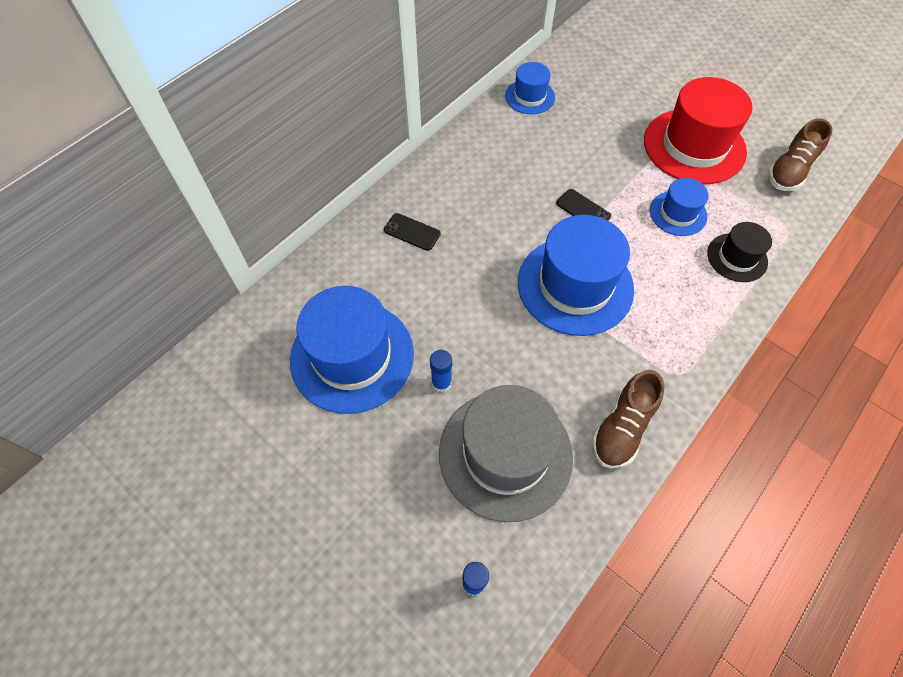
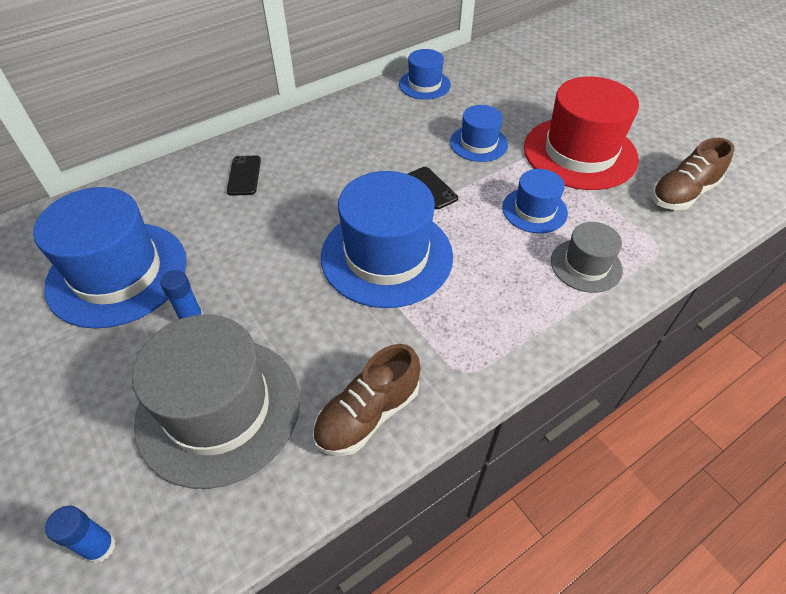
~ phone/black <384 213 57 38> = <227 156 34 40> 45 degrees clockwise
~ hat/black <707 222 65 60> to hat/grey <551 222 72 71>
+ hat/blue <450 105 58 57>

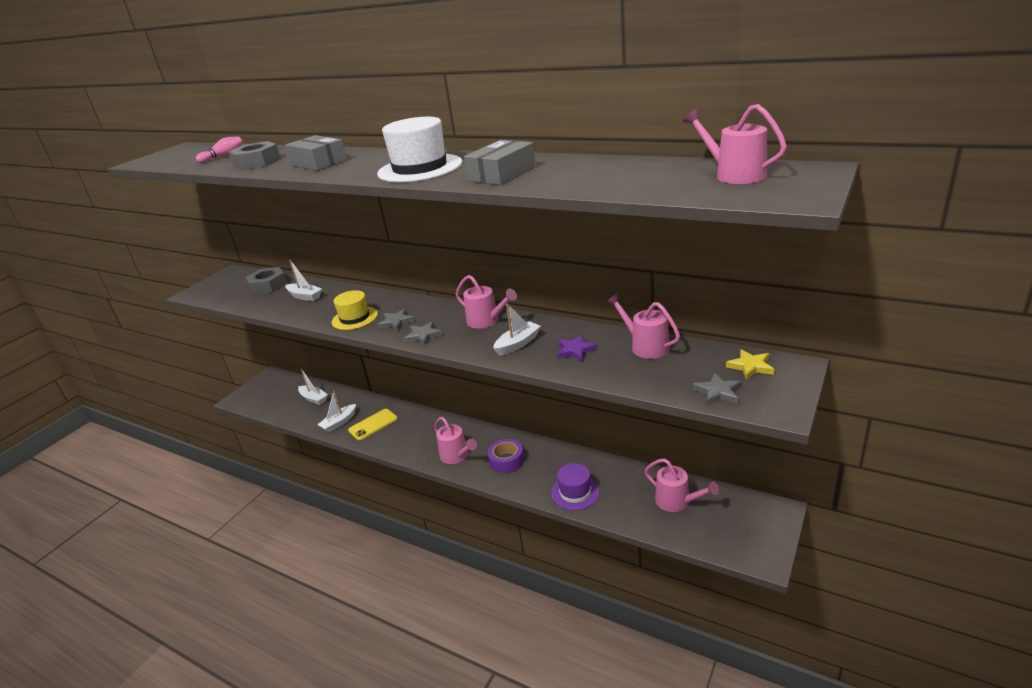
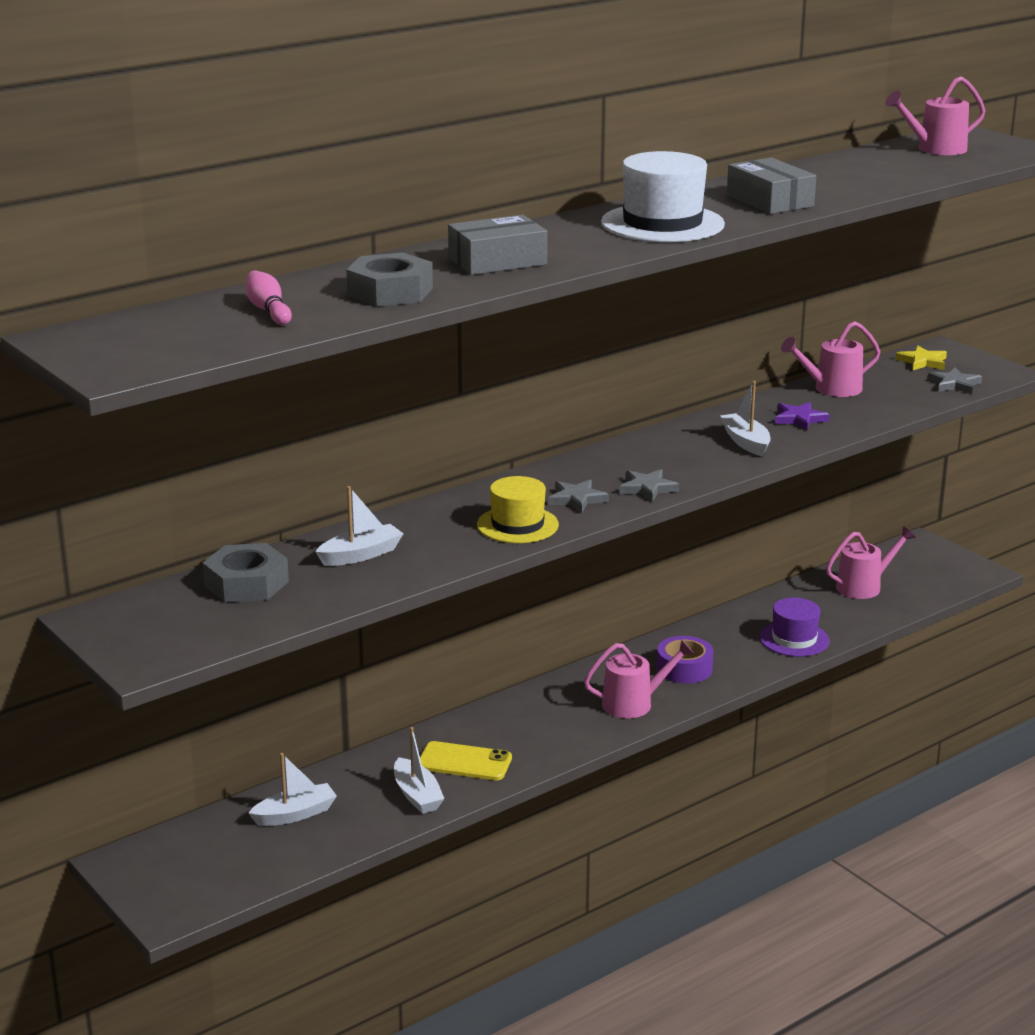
- watering can/pink <456 275 61 54>
~ phone/yellow <348 409 50 31> = <420 741 92 39> 60 degrees counterclockwise

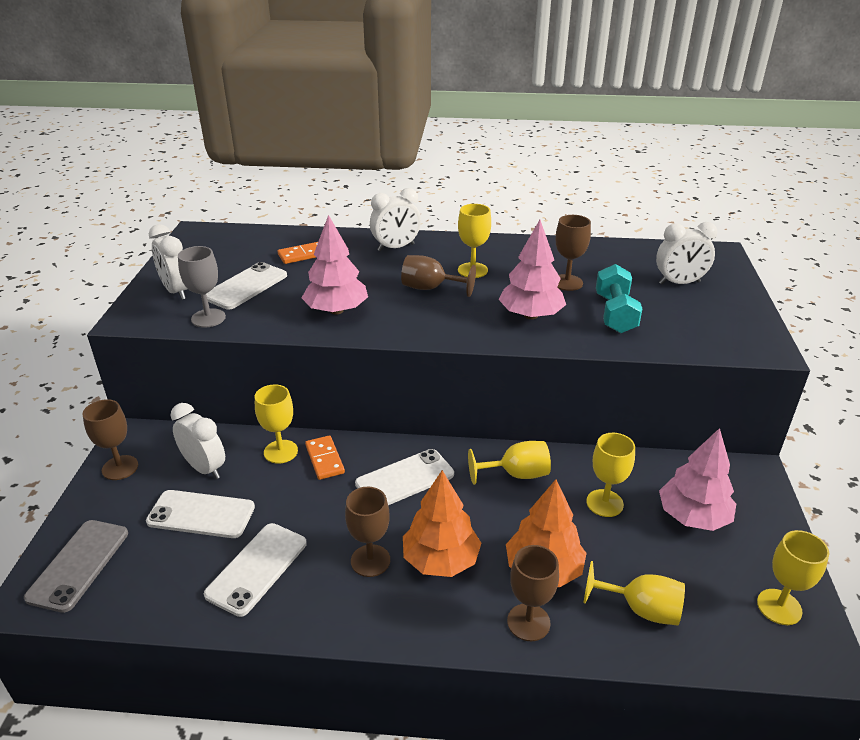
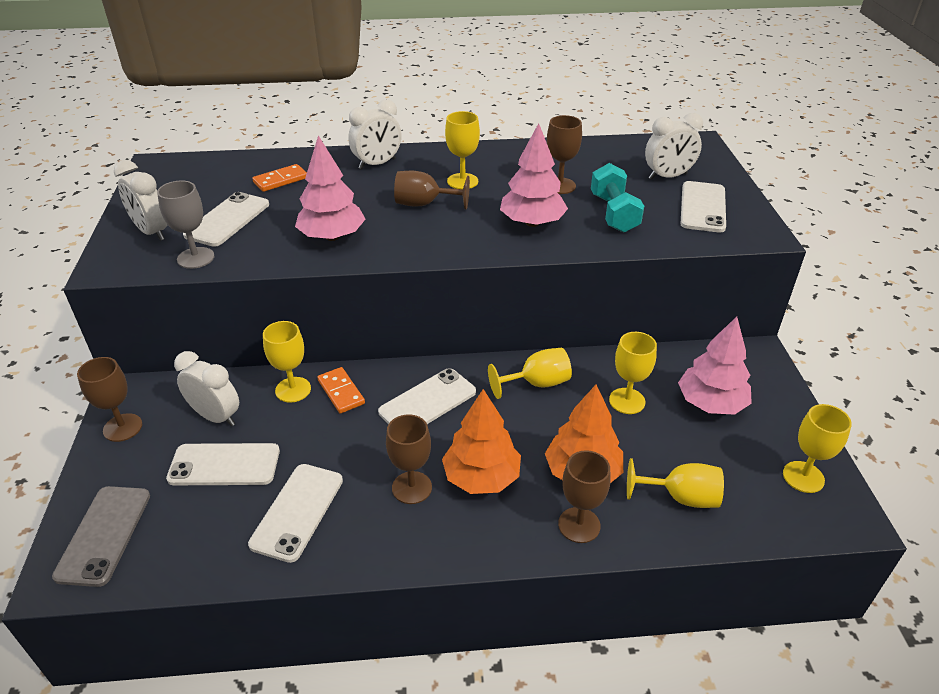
+ phone/white <681 181 45 52>

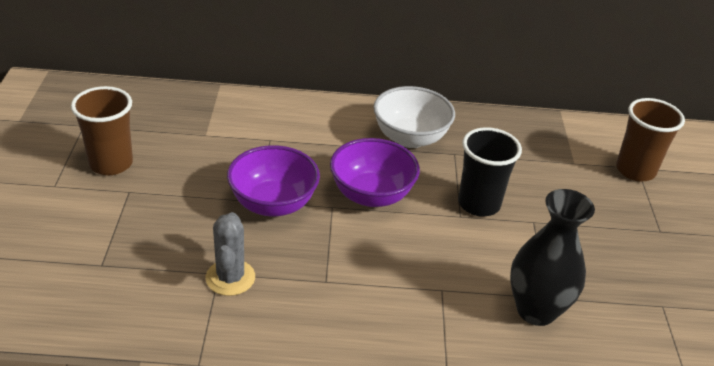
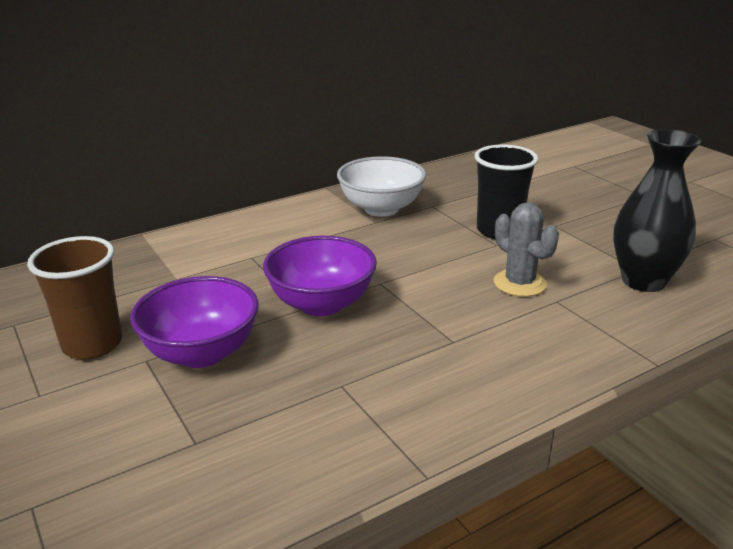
- cup/brown <616 98 69 84>
~ bowl/purple <330 138 90 69> to <130 276 129 92>
~ cactus/grey <206 212 49 84> to <493 202 66 95>

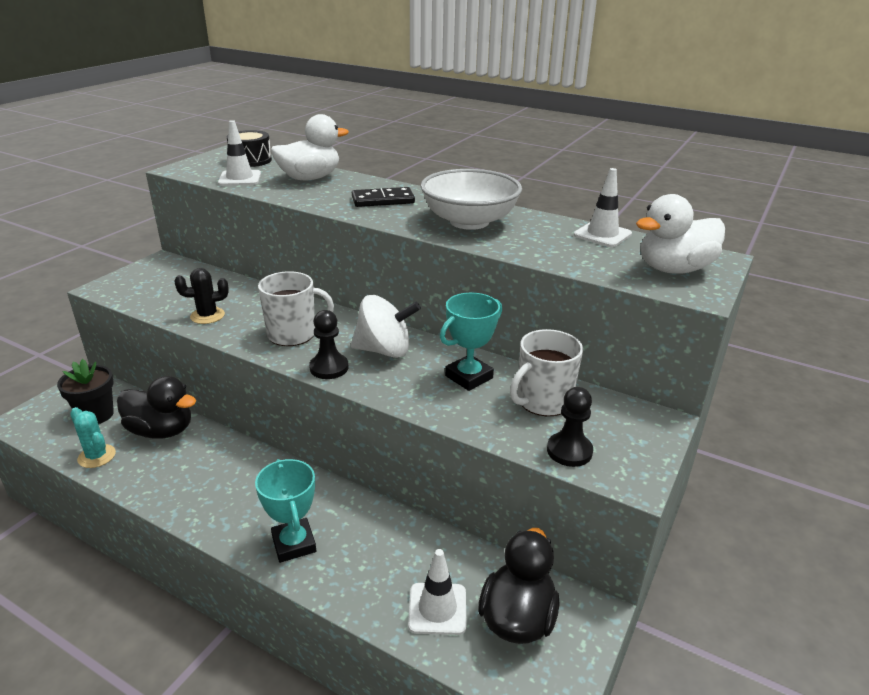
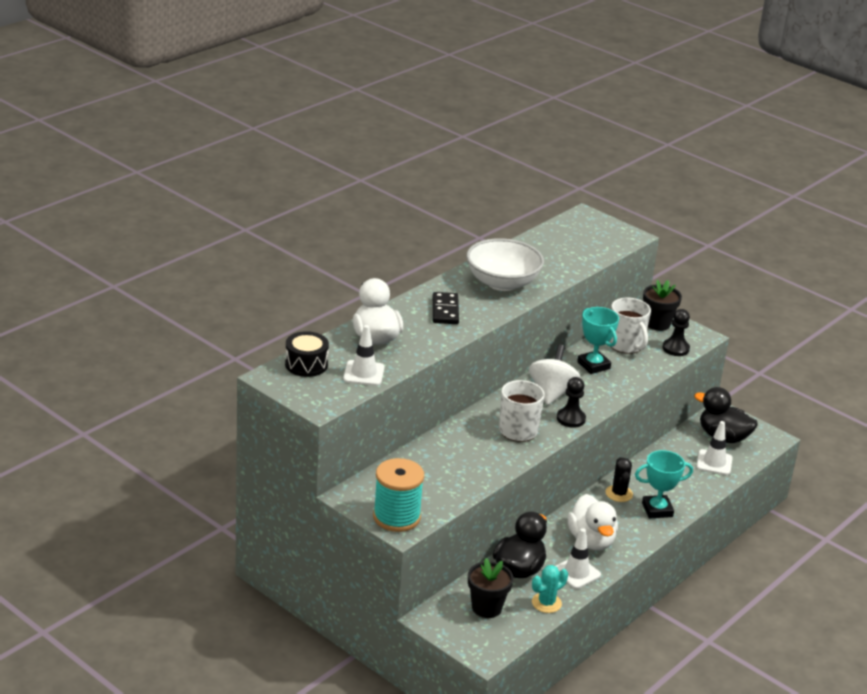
~ traffic cone/white <574 168 58 79> to <556 528 45 61>
~ duck/white <636 194 89 80> to <568 494 50 57>
~ cactus/black <174 268 55 56> to <606 457 27 45>
+ flower pot/black <643 280 39 51>
+ spool/turquoise <373 458 51 74>

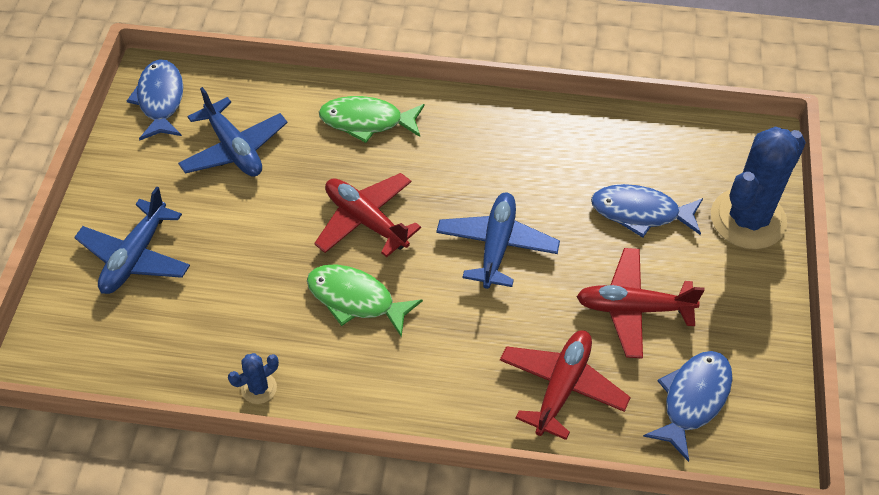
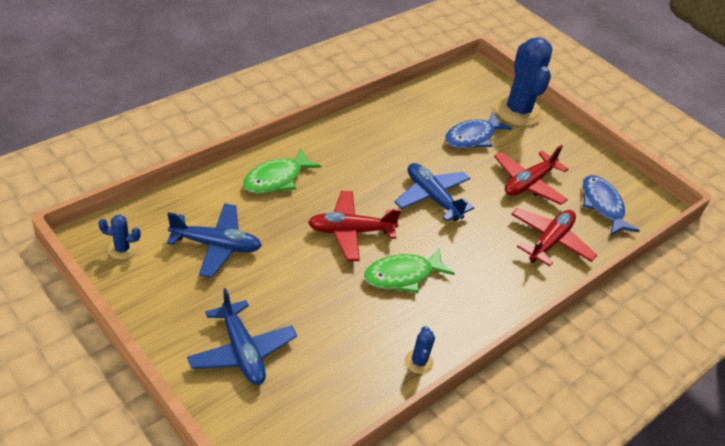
~ fish/blue <127 59 56 82> to cactus/blue <98 215 43 44>
~ plane/red <500 330 131 110> = <511 208 86 59> 60 degrees clockwise

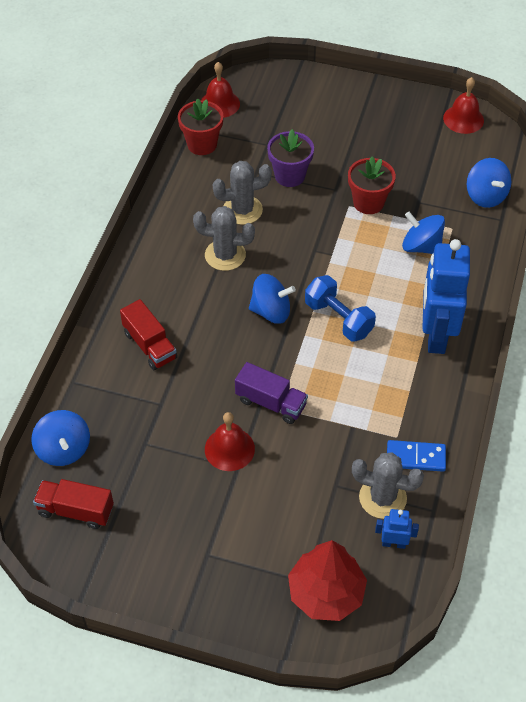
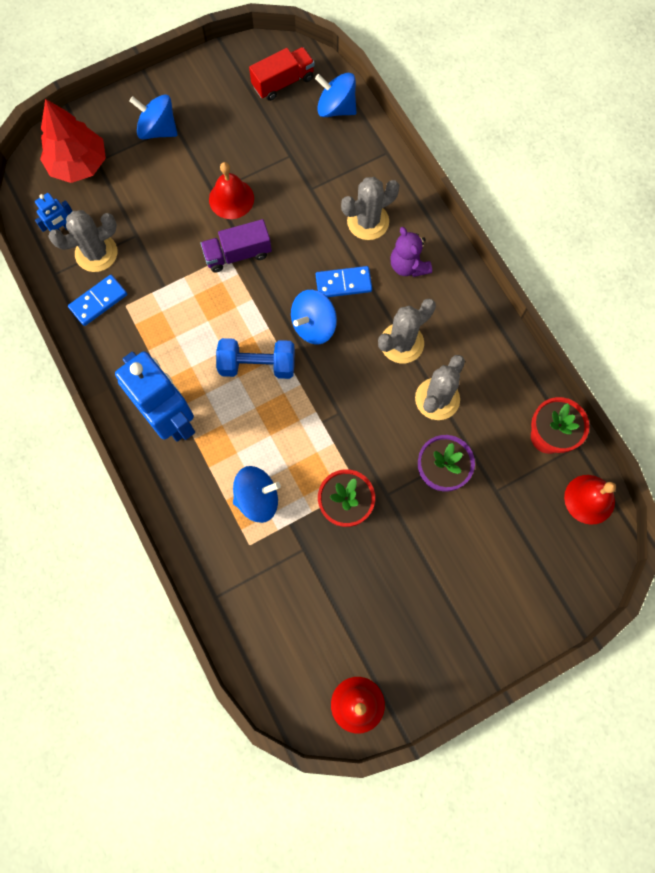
~ spinning top/blue <467 158 44 50> to <129 94 49 45>
~ truck/red <120 299 57 71> to cactus/grey <341 177 59 63>
+ teddy bear/purple <390 227 42 50>
+ domino/blue <316 266 56 31>

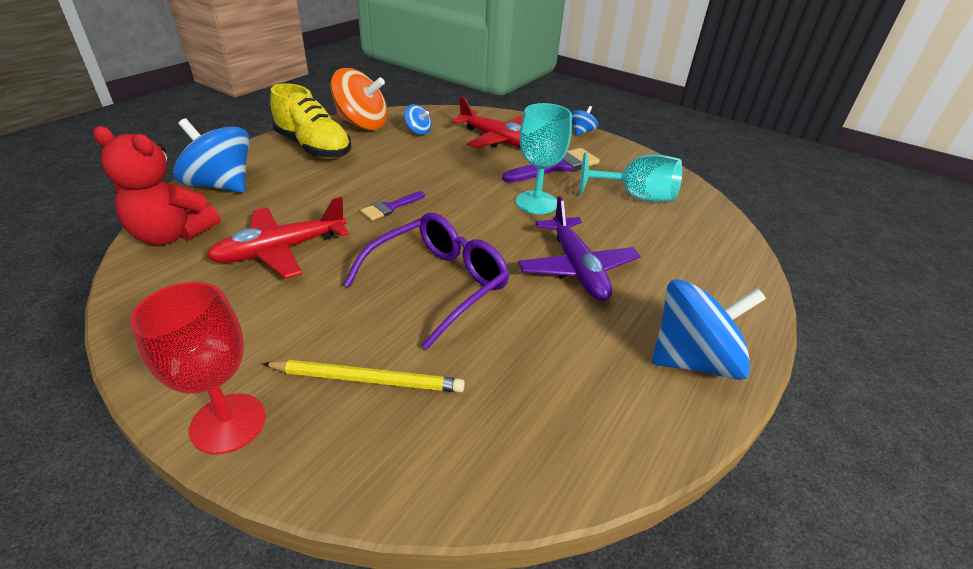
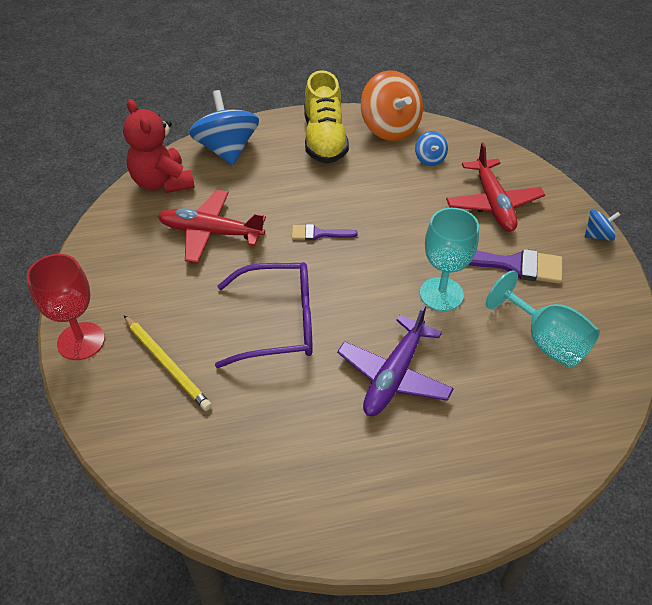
- spinning top/blue <652 279 114 101>

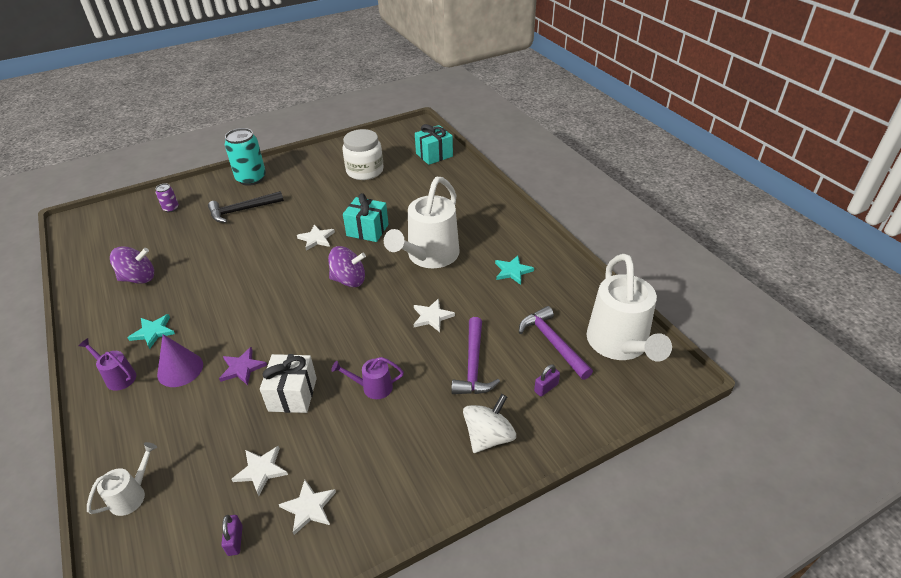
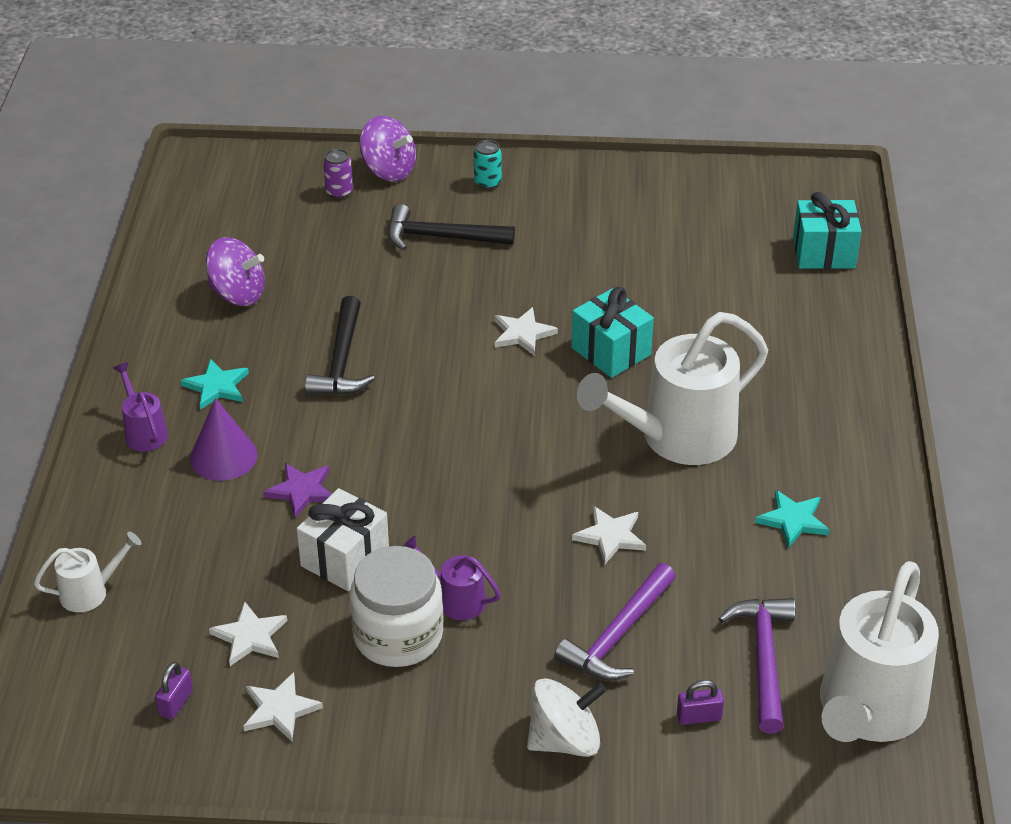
~ can/turquoise <225 128 41 58> = <474 140 28 49> x0.49
~ jar/white <342 129 42 51> to <350 546 94 121>
~ spinning top/purple <328 246 38 41> to <360 116 56 65>
+ hammer/black <305 296 70 99>

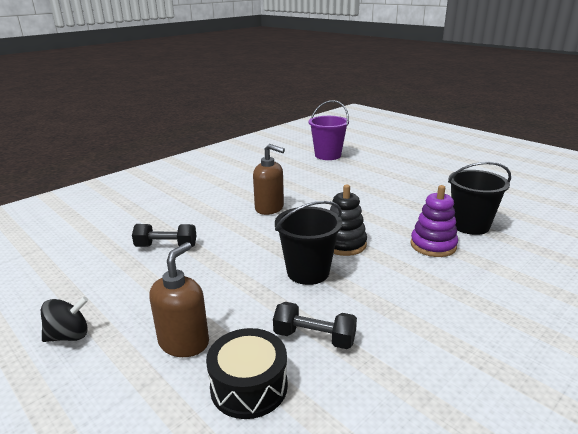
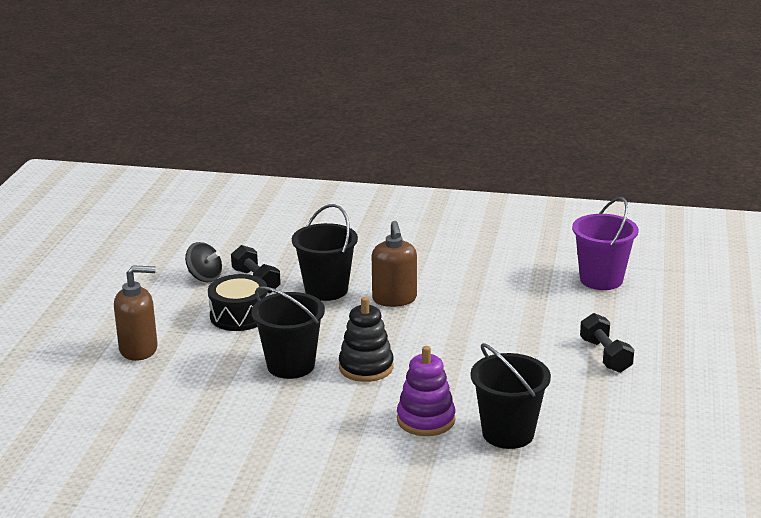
~ spinning top/black <41 297 47 45> to <185 242 37 40>
~ dumbbell/black <273 302 84 47> to <580 313 54 60>
~ drum/black <206 328 82 91> to <208 274 60 57>
+ bucket/black <292 204 66 97>

